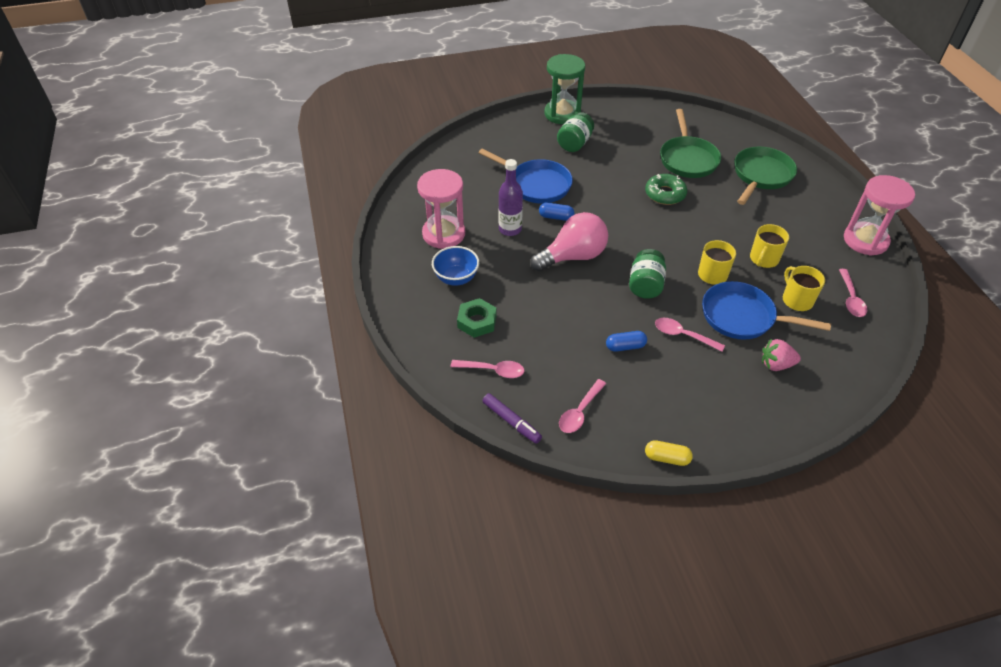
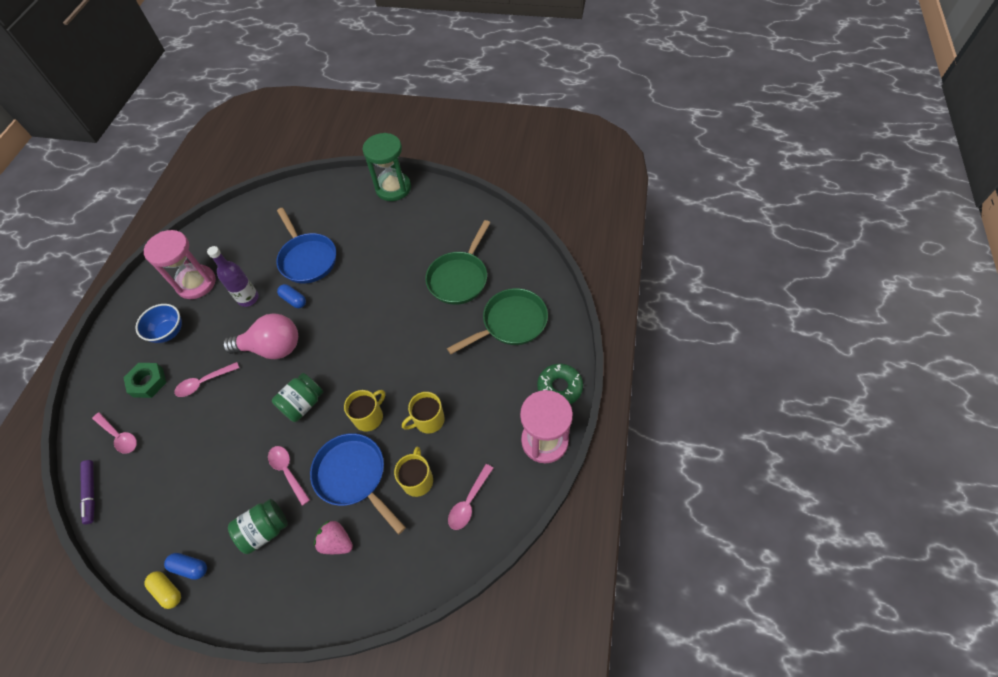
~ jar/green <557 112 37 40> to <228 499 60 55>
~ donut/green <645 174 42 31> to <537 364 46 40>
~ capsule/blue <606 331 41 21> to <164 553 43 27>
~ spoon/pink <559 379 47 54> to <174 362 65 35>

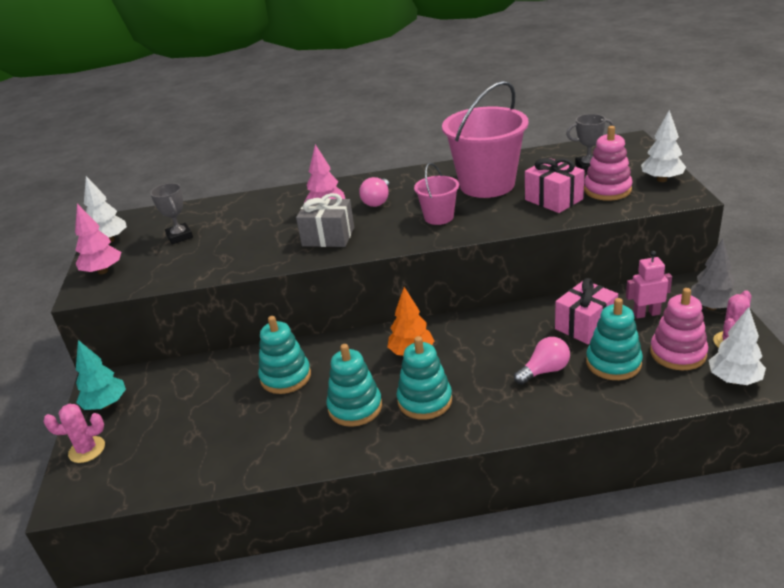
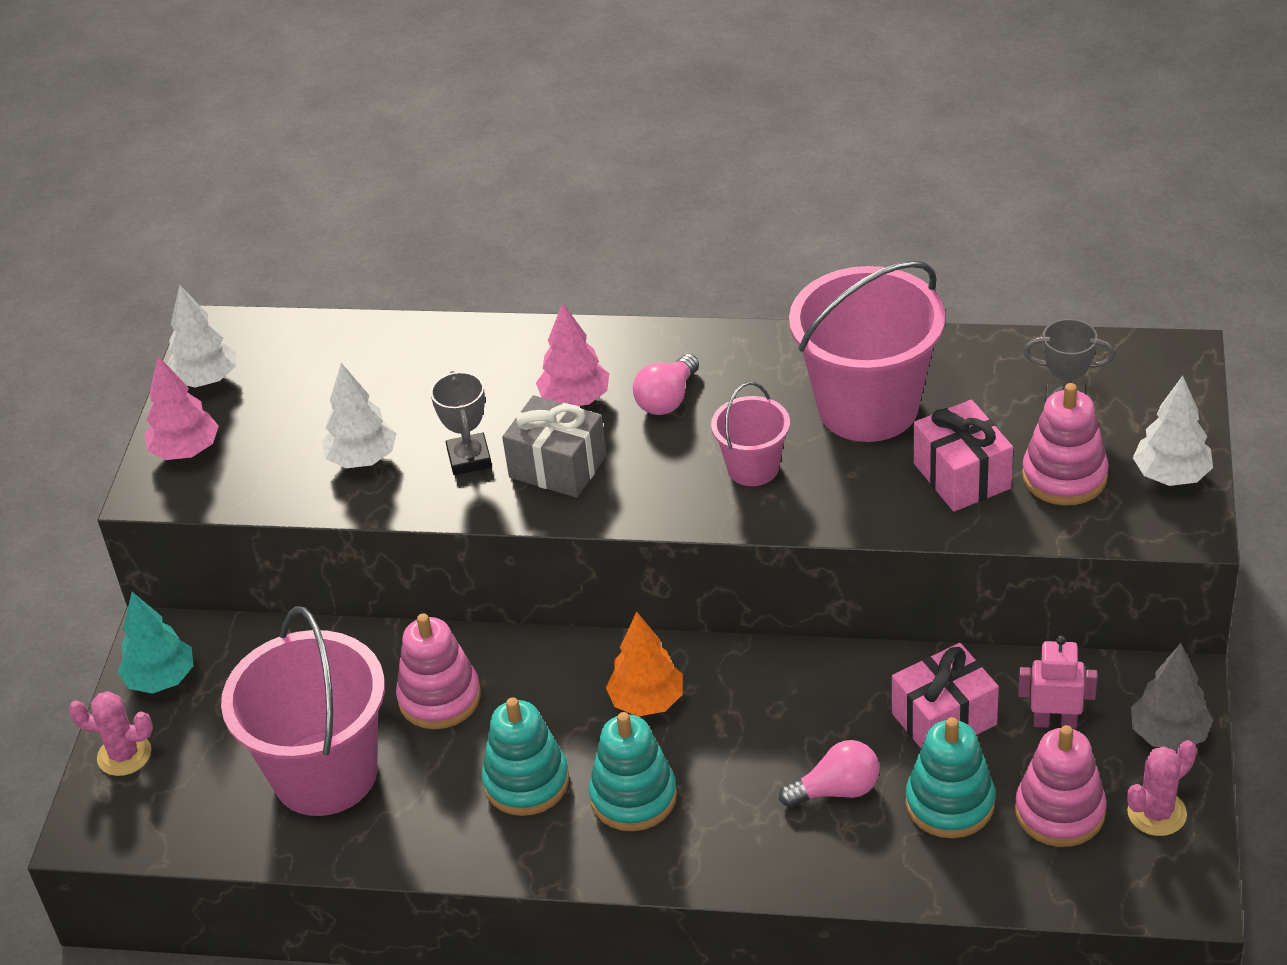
~ trophy/grey <150 183 43 61> to <430 371 62 104>
~ tree/white <708 307 58 78> to <322 363 74 105>
~ stacking toy/turquoise <258 316 53 78> to stacking toy/pink <396 613 85 116>
+ bucket/pink <221 606 164 210>

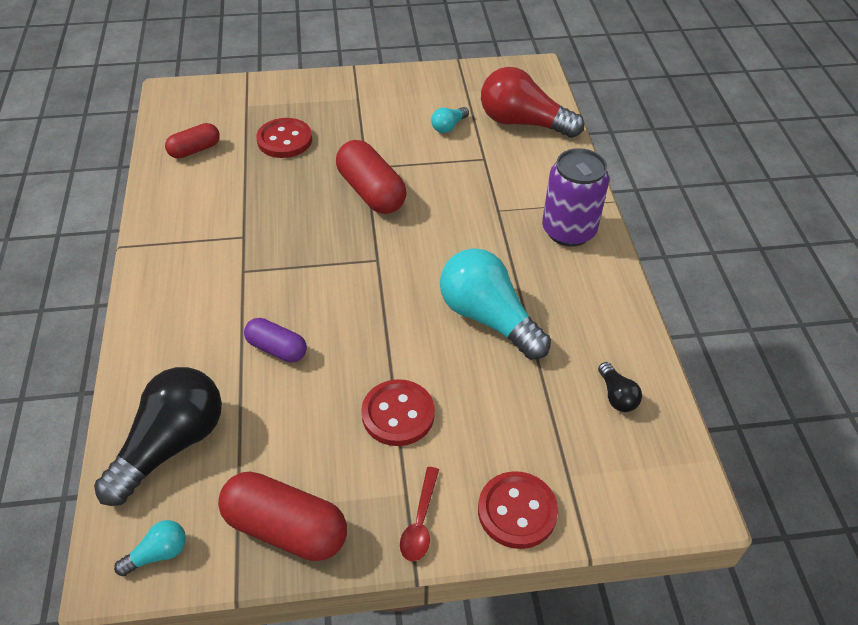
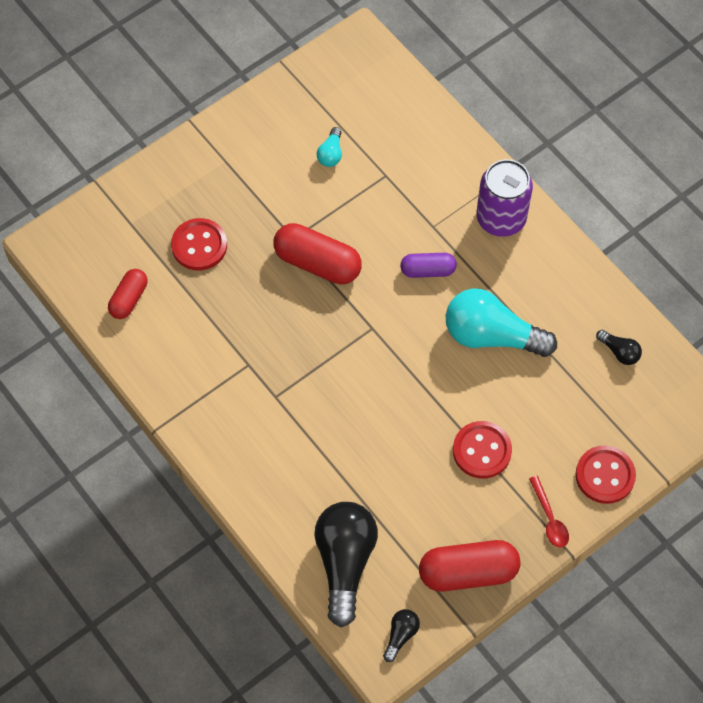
- light bulb/red <481 67 103 71>
~ capsule/purple <244 318 63 45> to <400 253 57 25>
~ light bulb/turquoise <114 520 72 56> to light bulb/black <383 609 37 53>

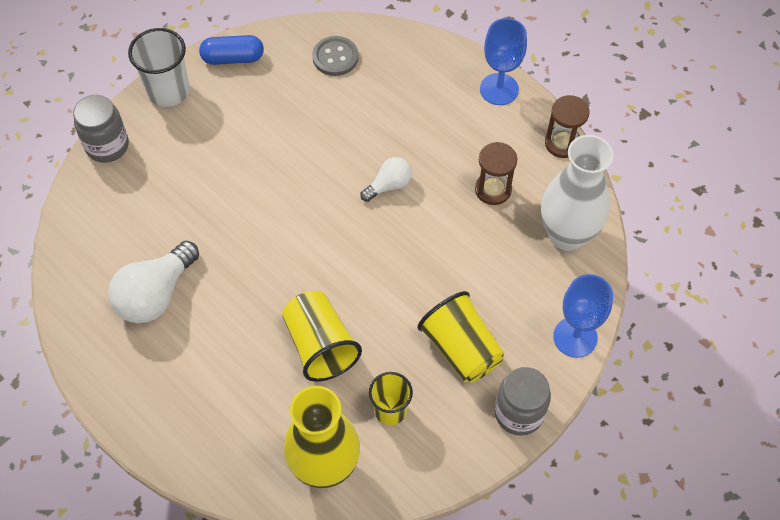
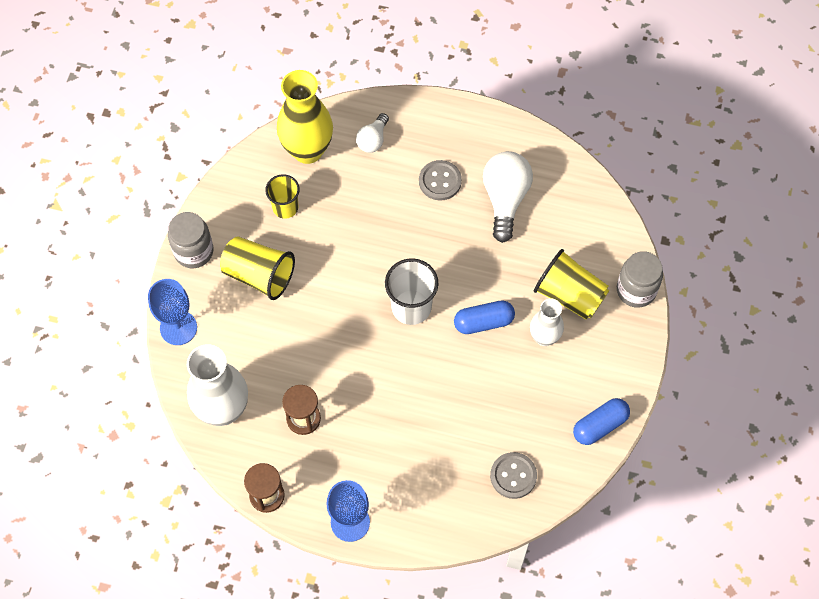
~ cup/white <128 28 62 79> to <385 258 53 67>
~ light bulb/white <360 157 52 45> to <356 113 33 40>
~ cup/yellow <282 291 80 91> to <534 249 75 71>
+ button/grey <419 160 43 41>
+ vase/white <530 299 34 47>
+ capsule/blue <454 301 61 33>

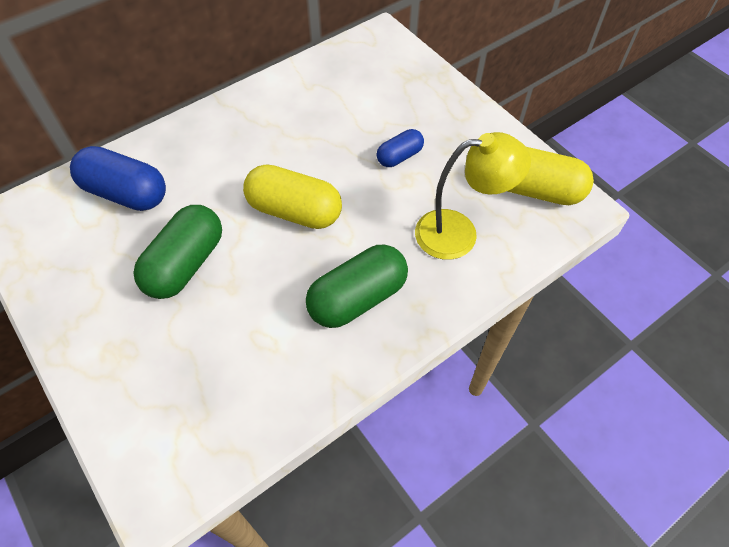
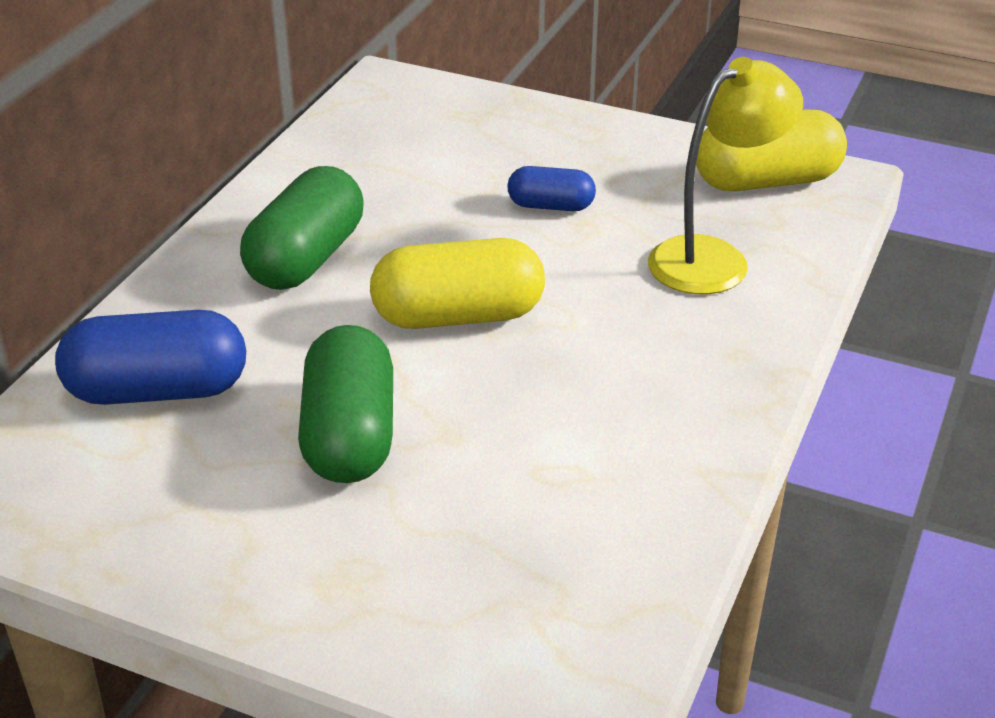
~ capsule/blue <377 129 47 38> = <508 166 88 45> 75 degrees clockwise
~ capsule/green <306 245 102 83> to <240 166 124 124>

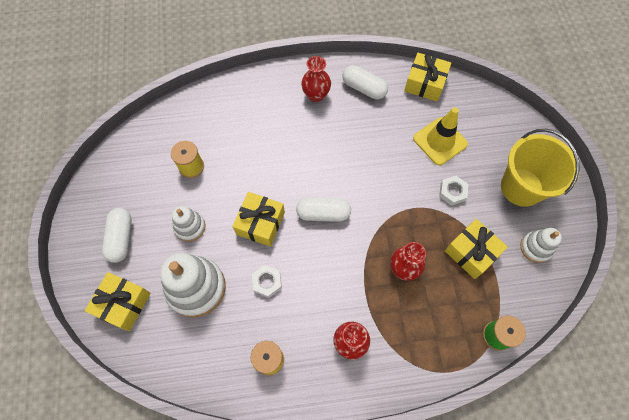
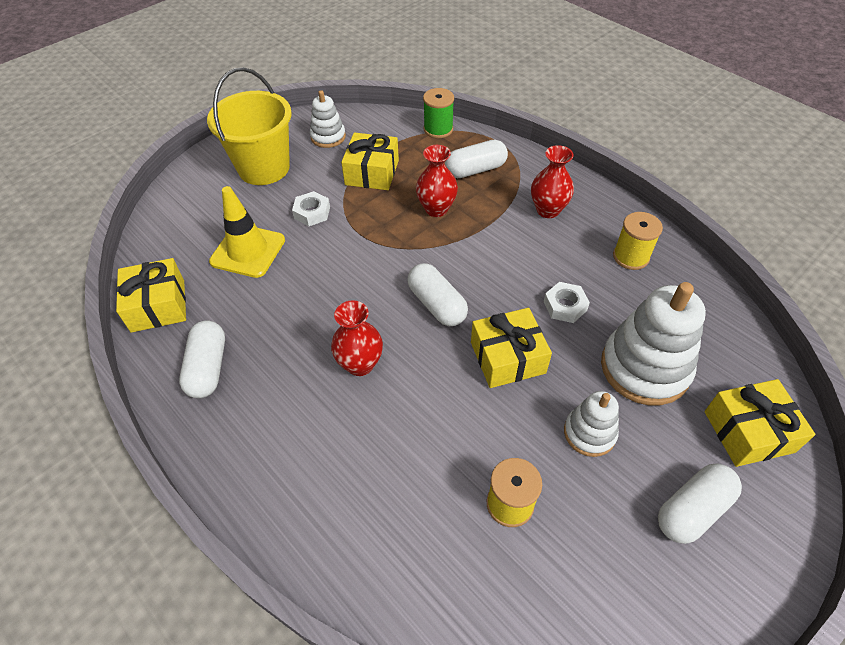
~ vase/red <301 56 30 46> to <331 300 52 76>
+ capsule/white <445 140 63 38>

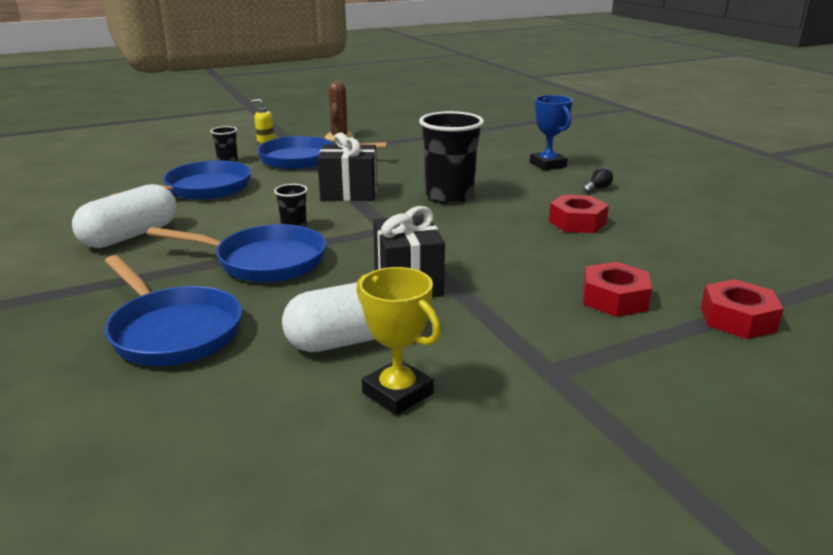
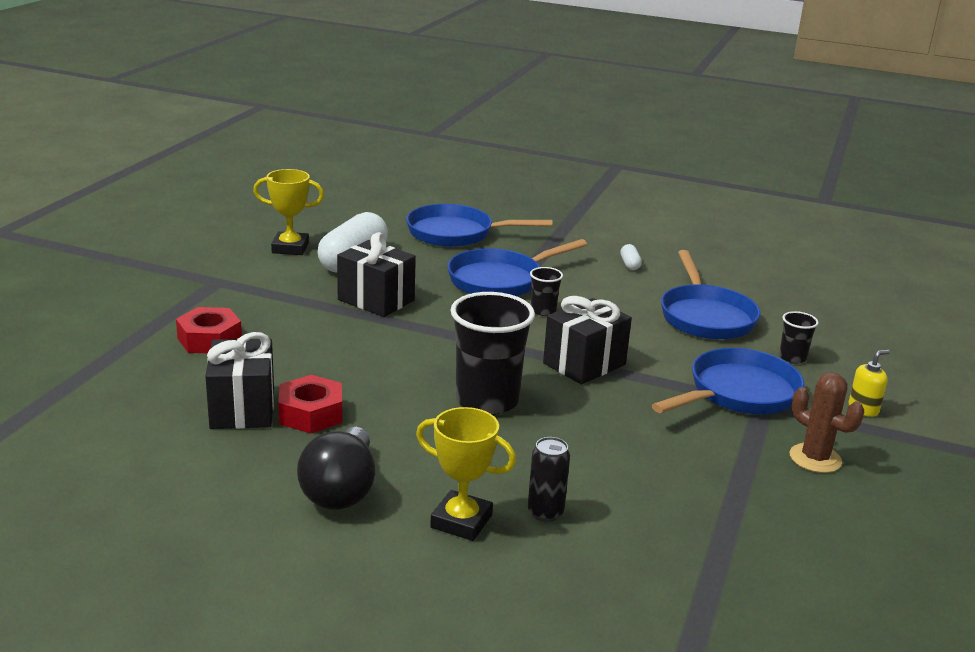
~ trophy/blue <530 95 43 76> to trophy/yellow <416 407 100 134>
~ light bulb/black <583 167 30 26> = <297 427 78 83> x2.32
~ capsule/white <72 184 105 64> = <620 244 22 26> x0.42
- nut/red <701 279 83 60>
+ gift/black <205 332 69 97>
+ can/black <528 437 42 85>

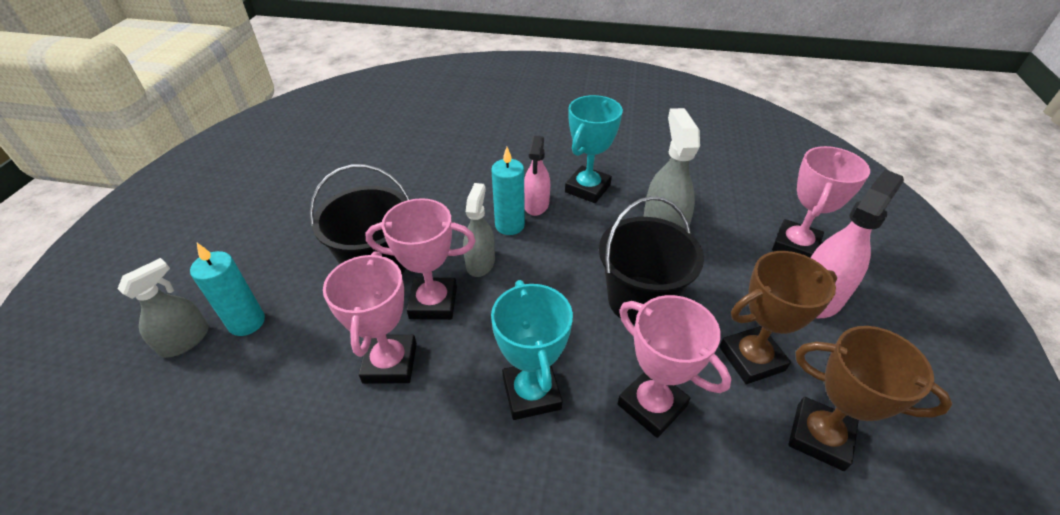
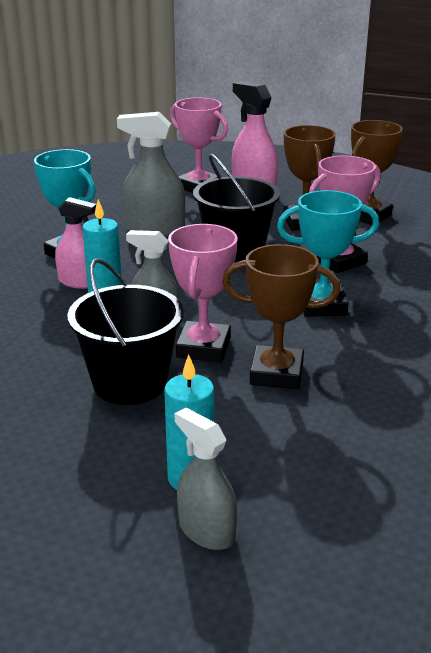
~ trophy/pink <323 251 94 133> to trophy/brown <222 244 118 145>

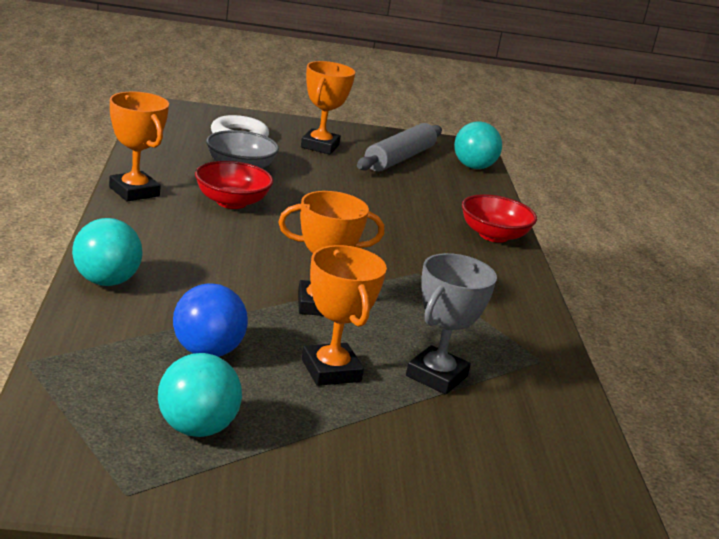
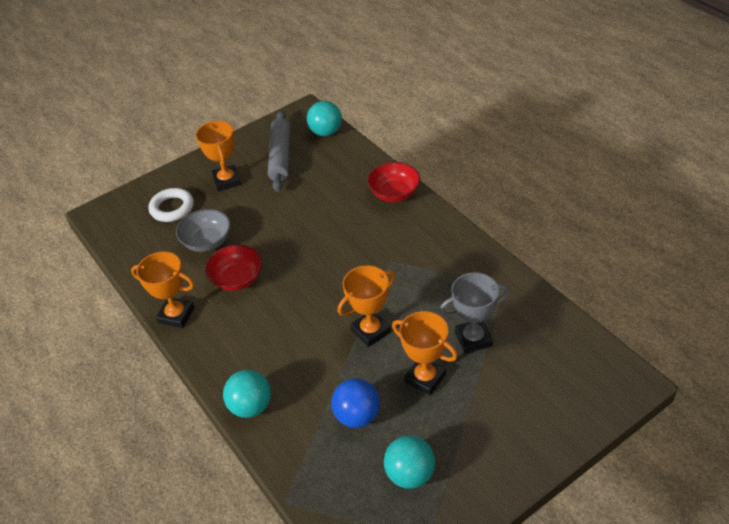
~ trophy/grey <406 253 91 142> = <440 273 70 81> 75 degrees clockwise

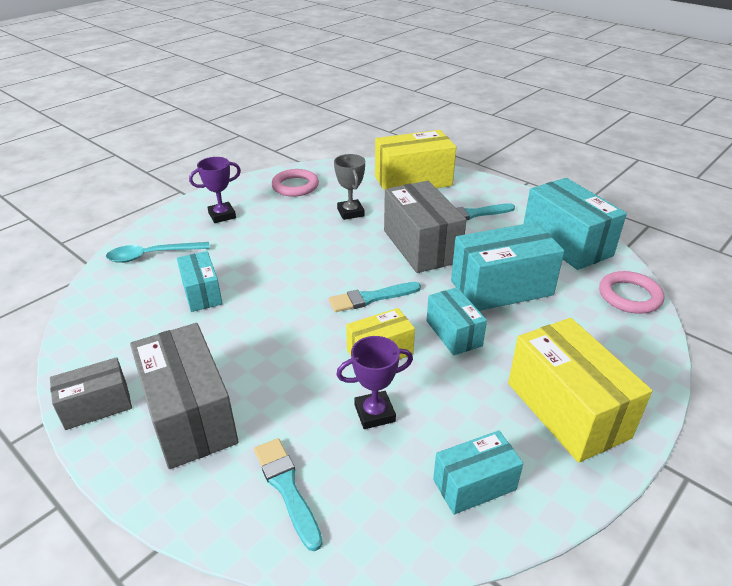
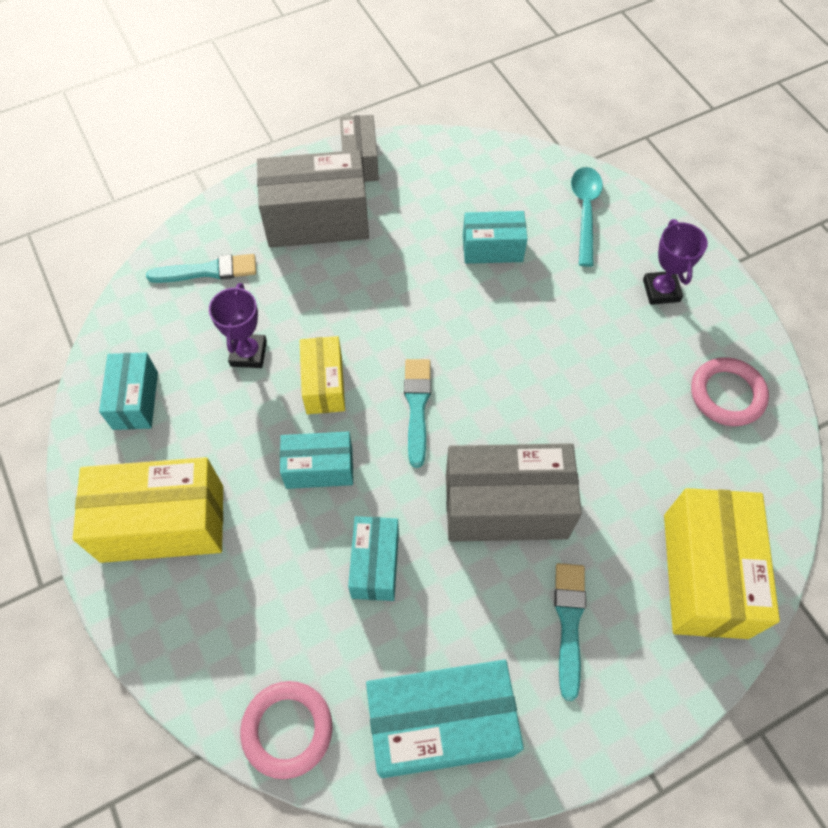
- trophy/grey <334 154 31 66>
~ box/turquoise <451 222 114 89> = <348 516 51 85> x0.58

